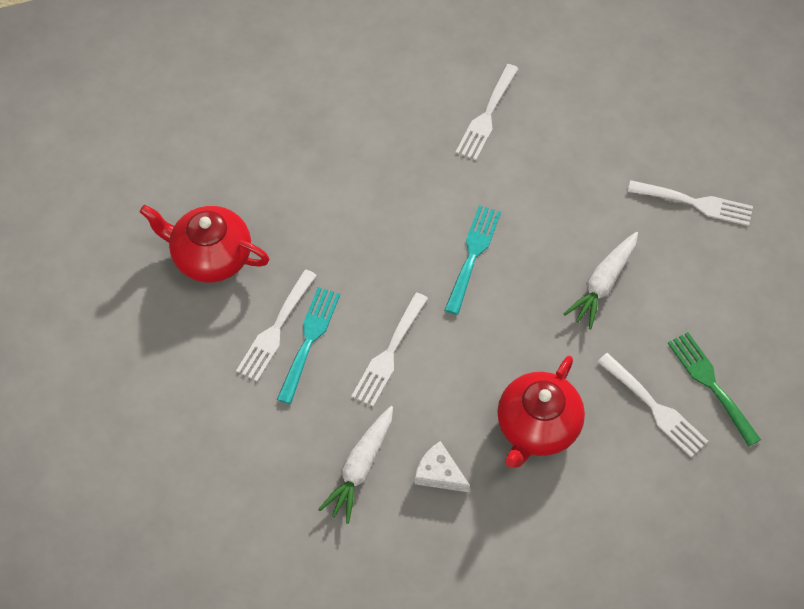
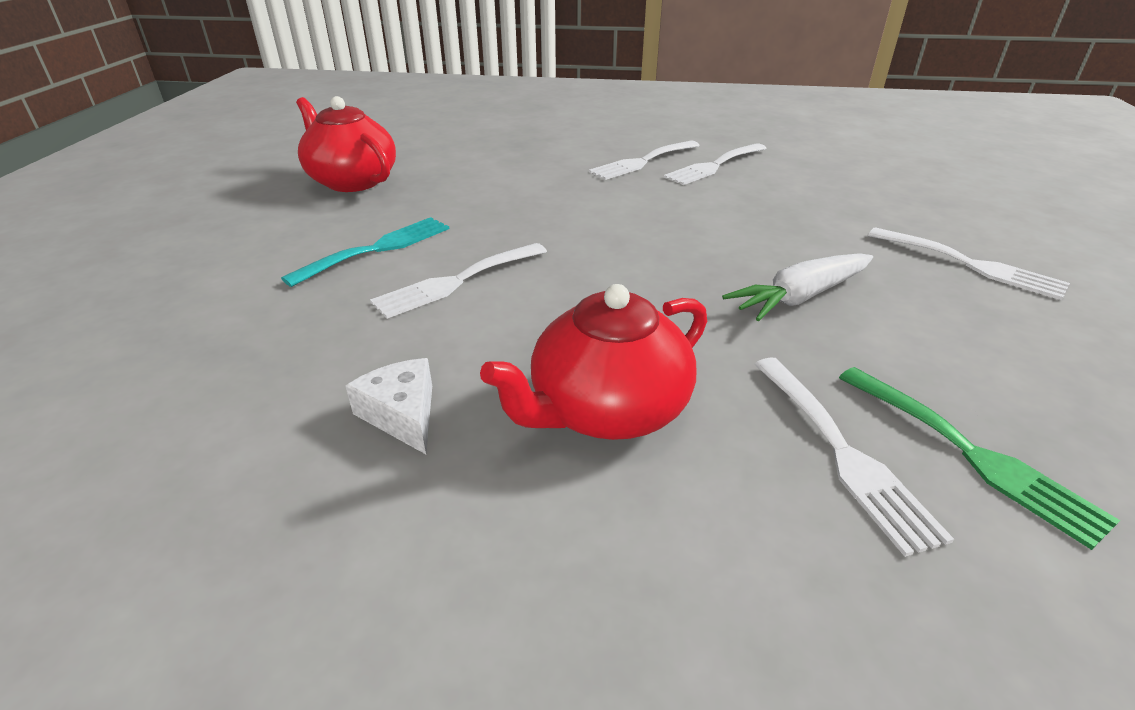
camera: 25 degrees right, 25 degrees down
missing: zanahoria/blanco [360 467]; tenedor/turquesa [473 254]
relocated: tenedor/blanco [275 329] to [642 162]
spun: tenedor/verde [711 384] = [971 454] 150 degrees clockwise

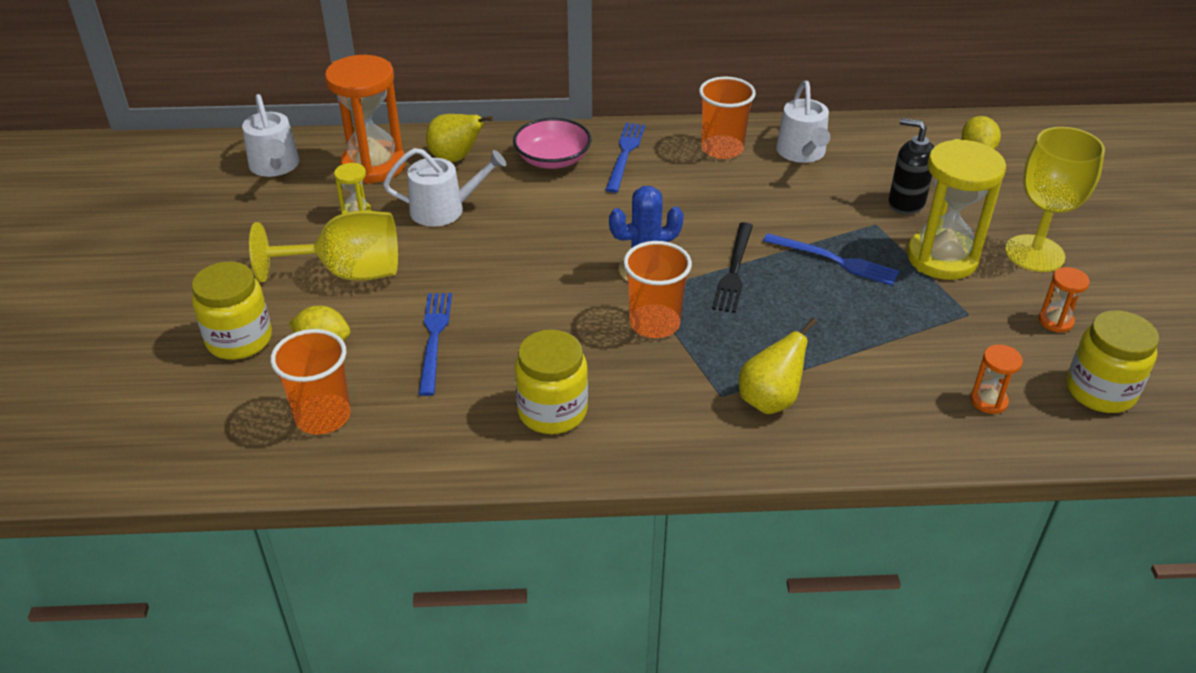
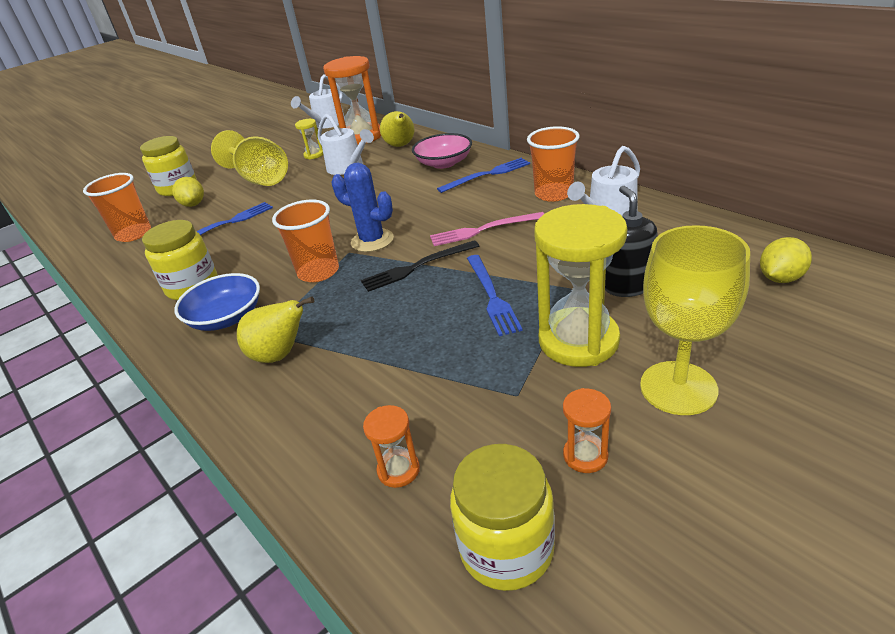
camera: 55 degrees right, 5 degrees down
appeared: cuenco/azul [226 318]; tenedor/rosa [483 230]

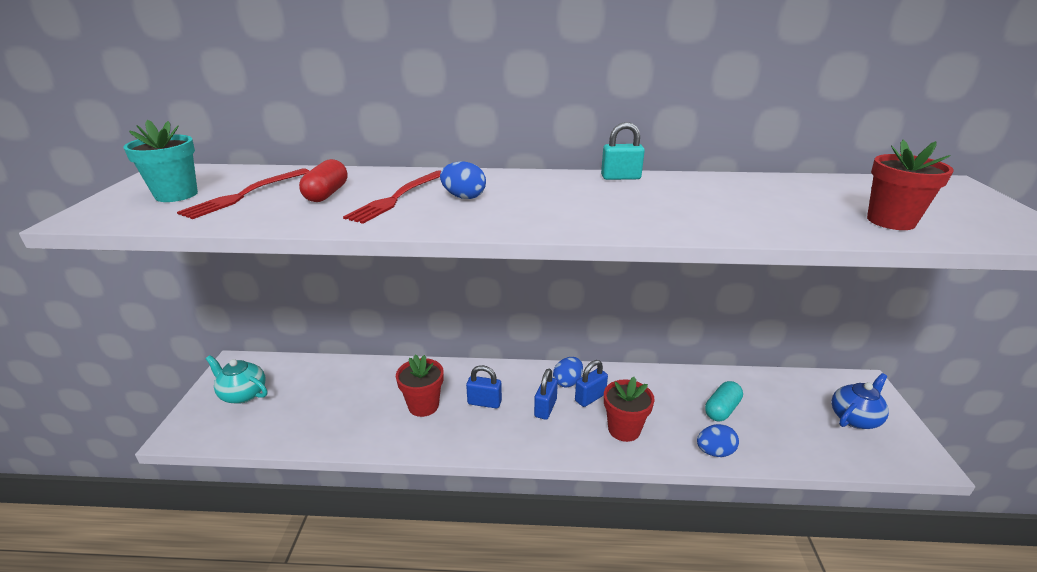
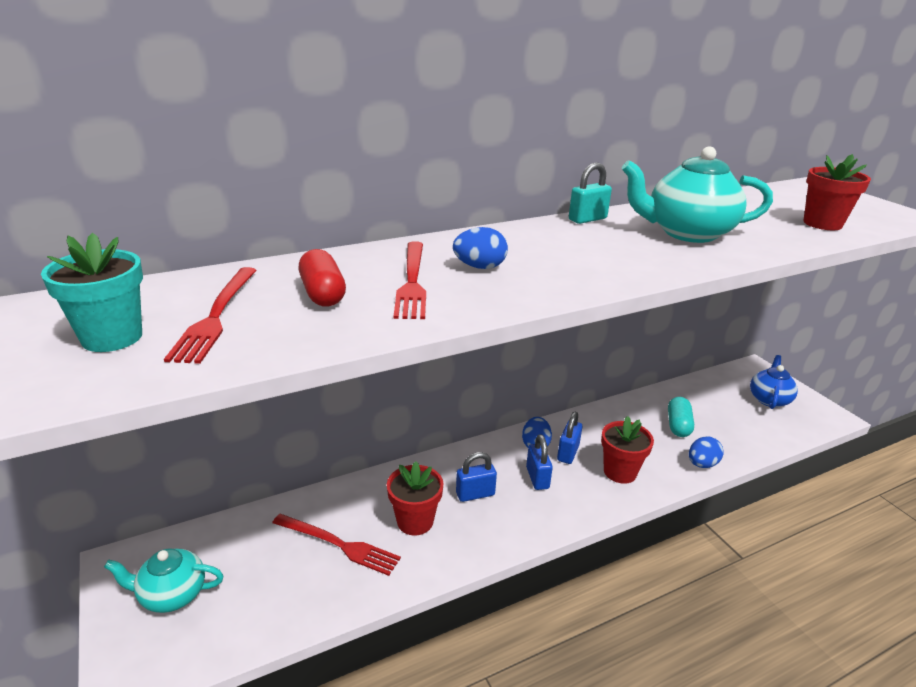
camera: 30 degrees left, 0 degrees up
appeared: tenedor/rojo [339 544]; tetera/turquesa [687 233]

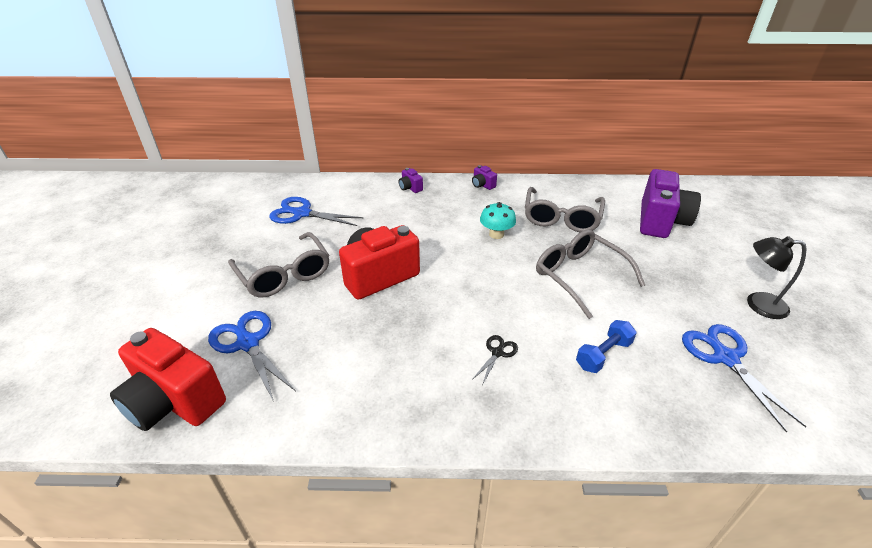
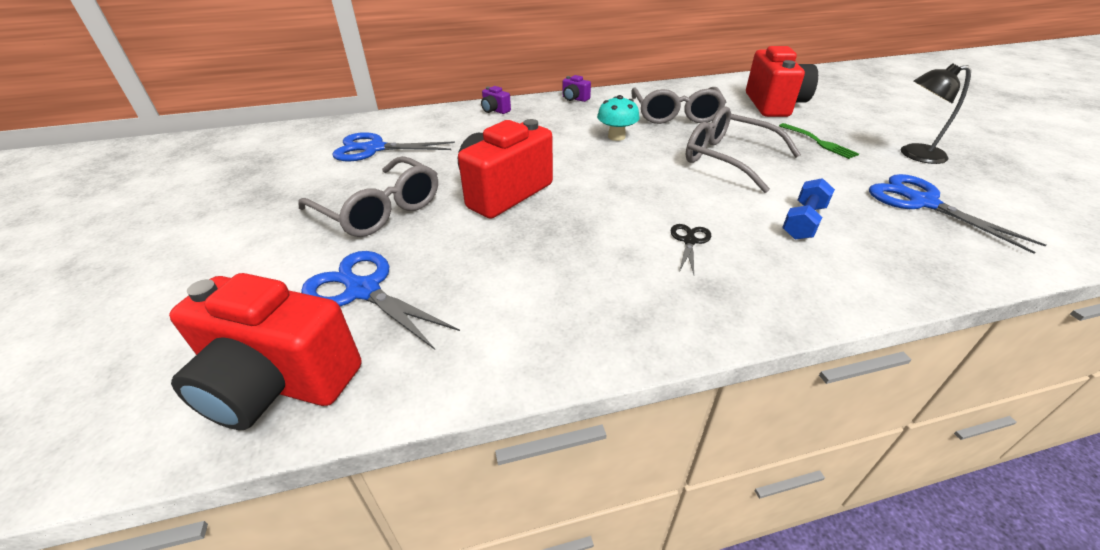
camera: 15 degrees left, 0 degrees up
appeared: tenedor/verde [819 142]
colour: cámara/morado [660 221] to cámara/rojo [774 105]

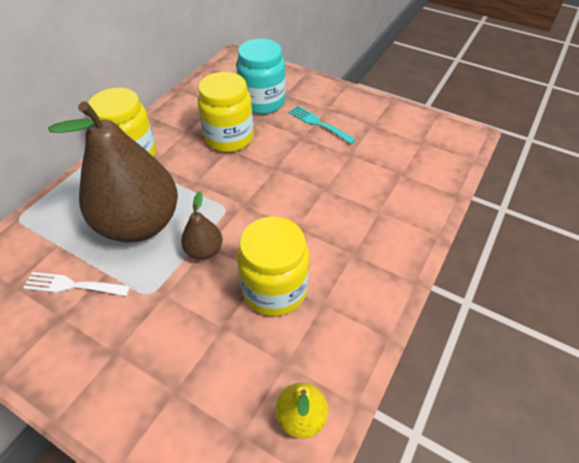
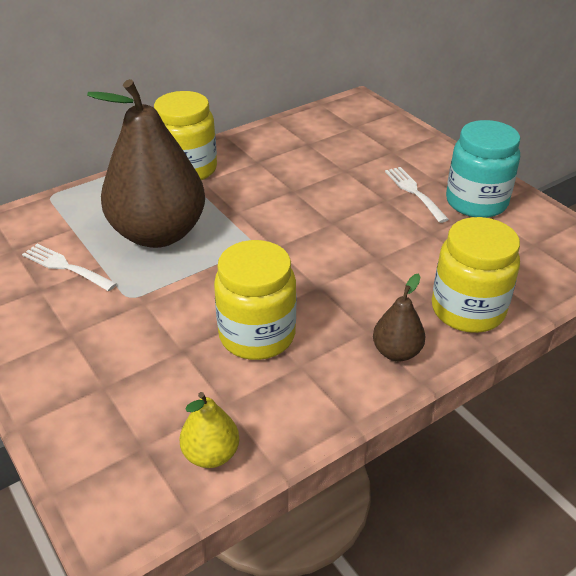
camera: 25 degrees right, 10 degrees down
relocated: pera/marrón [204 250] to [396 352]; tarro/amarillo [229 138] to [467 310]; tarro/turquesa [262 102] to [476 202]
colour: tenedor/turquesa [319 124] to tenedor/blanco [414 192]

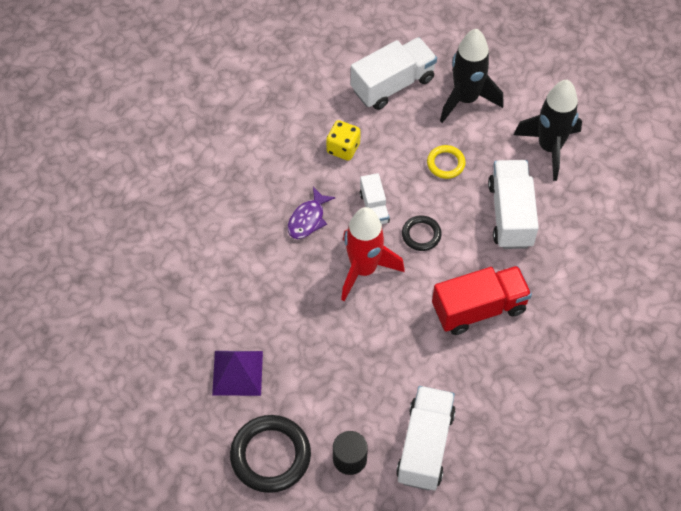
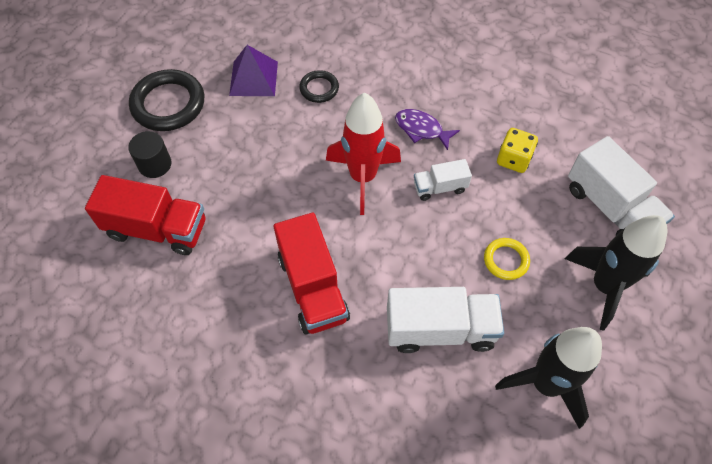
camera: 90 degrees right, 0 degrees up
relocated: anillo/negro [421 235] to [319 88]
colour: camión/blanco [425 446] to camión/rojo [157 229]

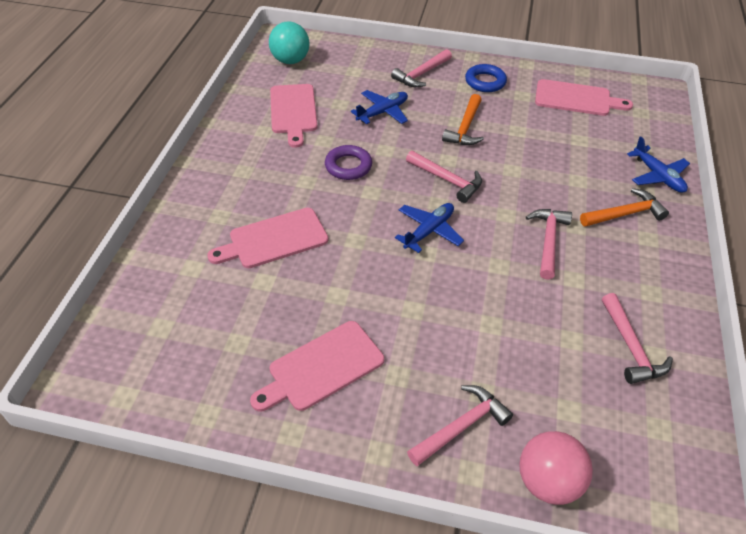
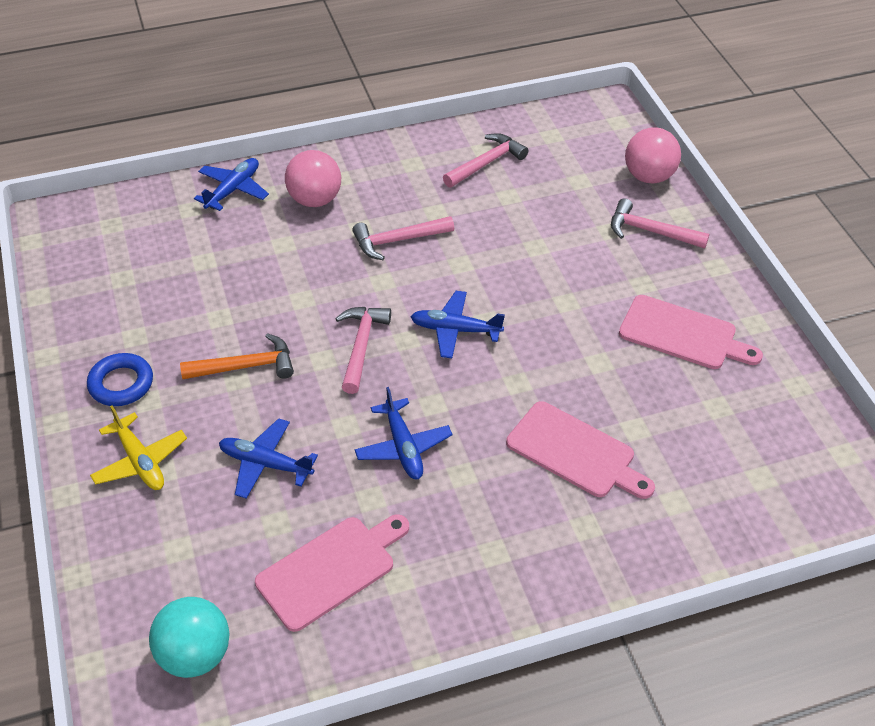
camera: 120 degrees left, 0 degrees up
missing: tabla de cortar/rosa [576 99]
exchanged: anillo/morado [348 166] to avión/azul [403 447]; martillo/rosa [421 74] to avión/amarillo [140 461]; martillo/naranja [625 214] to pelota/rosa [315 200]

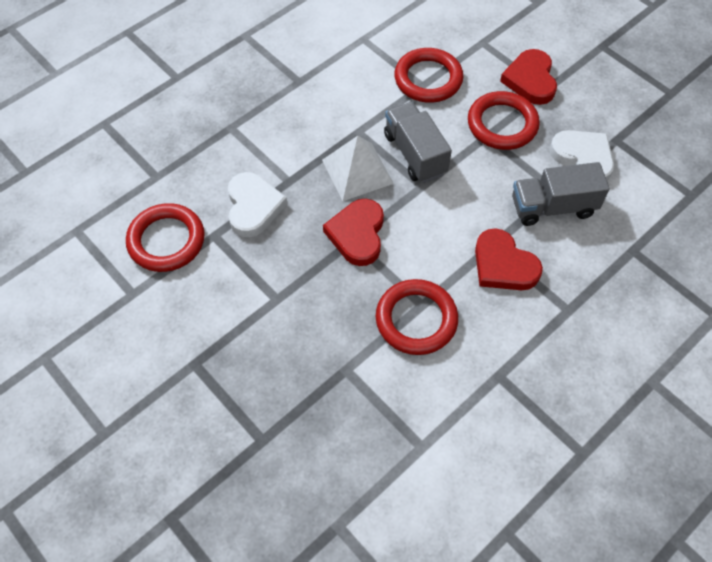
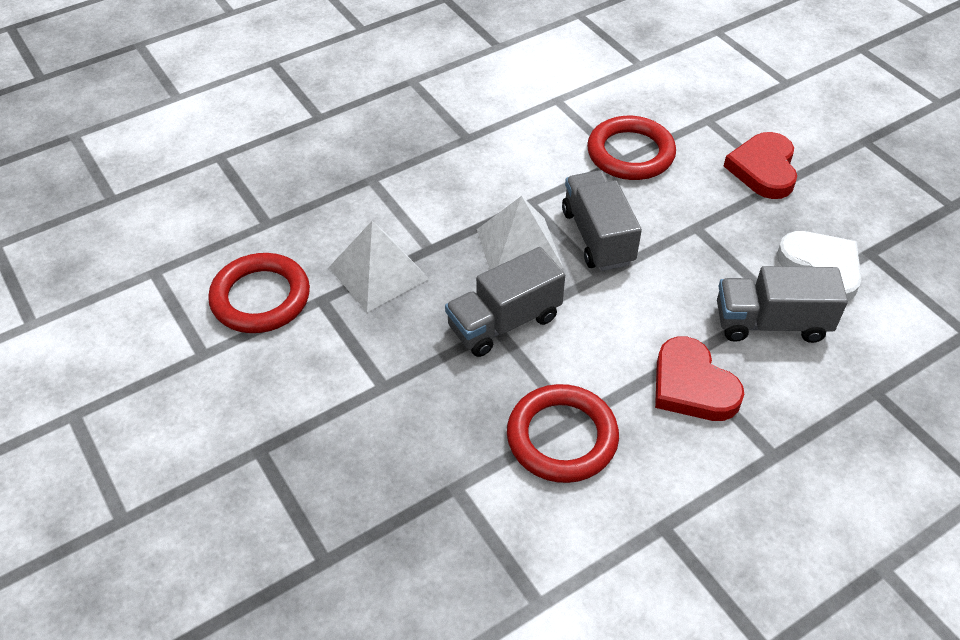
camera: 10 degrees right, 10 degrees down
missing: anillo/rojo [502 124]
exchanged: corazón/blanco [253 207] to pirámide/blanco [378 273]; corazón/rojo [357 234] to camión/gris [504 322]

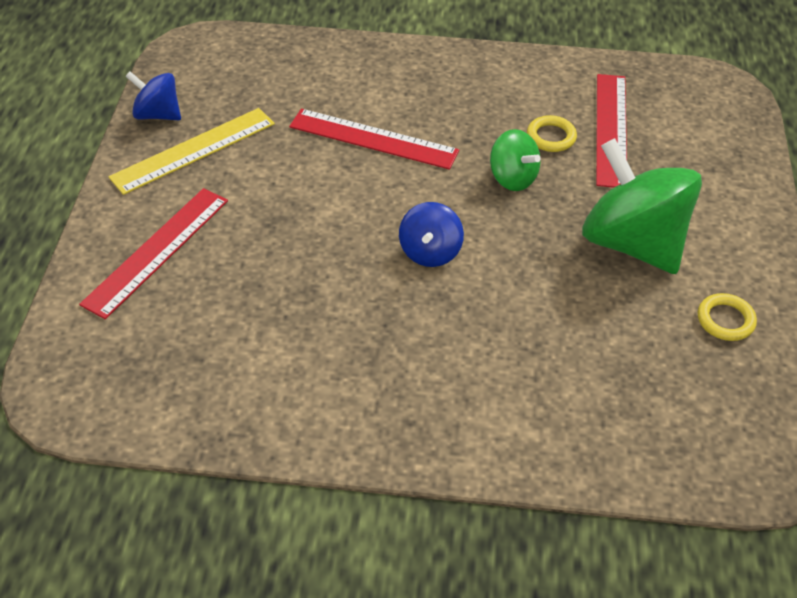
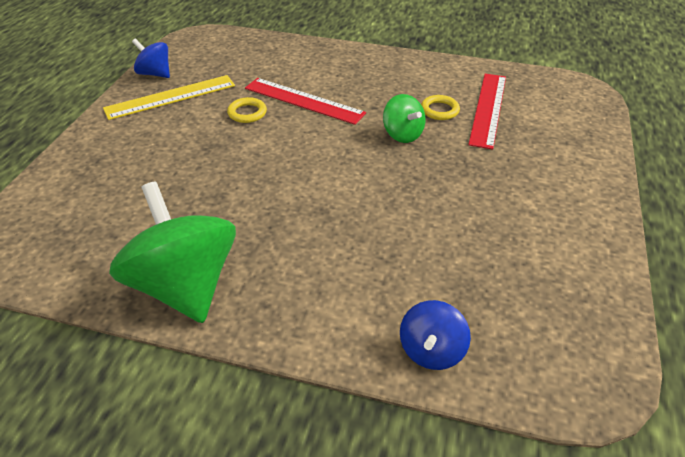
camera: 10 degrees right, 5 degrees down
missing: regla/rojo [157 251]
relocated: peonza/azul [430 252] to [431 350]; peonza/verde [632 243] to [185 285]; anillo/amarillo [725 320] to [247 113]

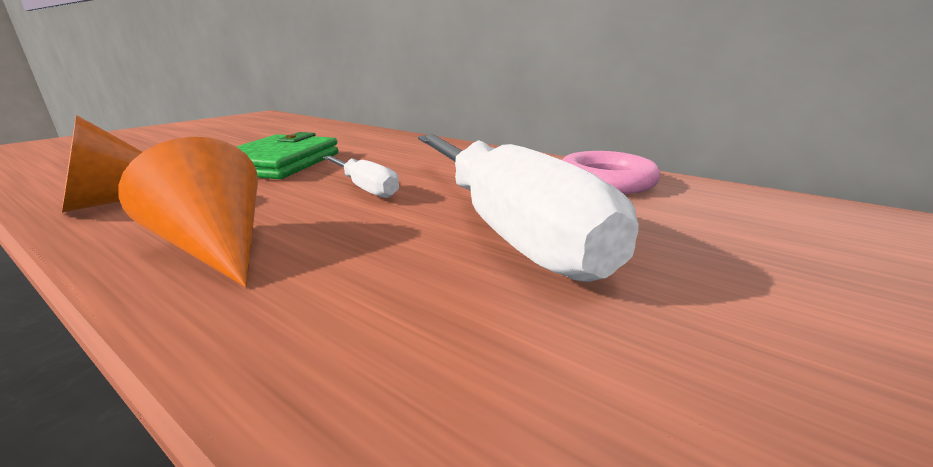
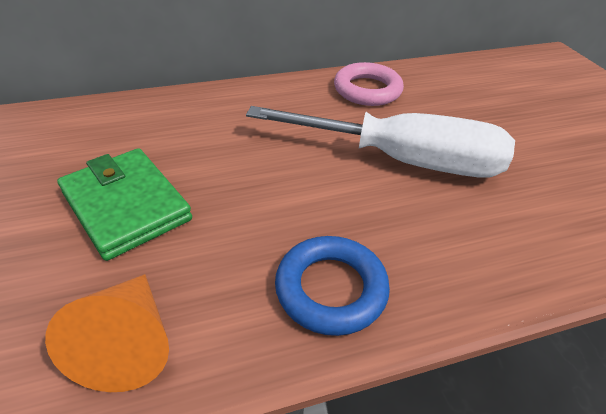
camera: 55 degrees left, 20 degrees up
missing: destornillador/blanco [365 188]
exchanged: cono/naranja [216 248] to anillo/azul [331 289]

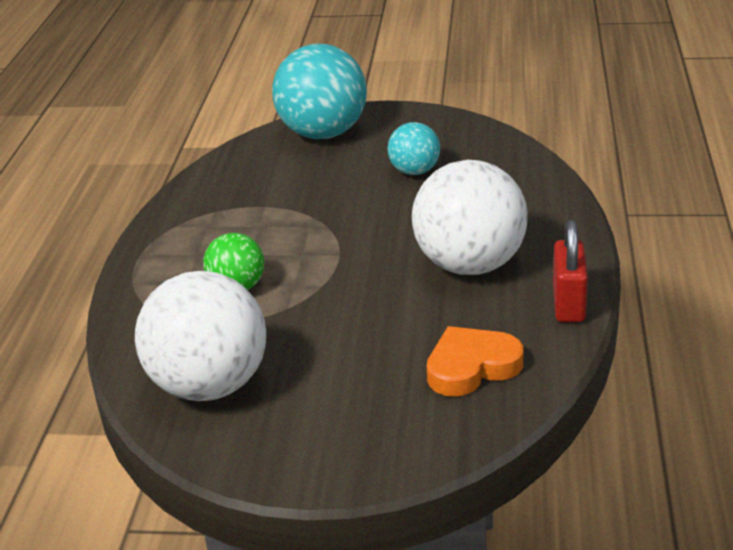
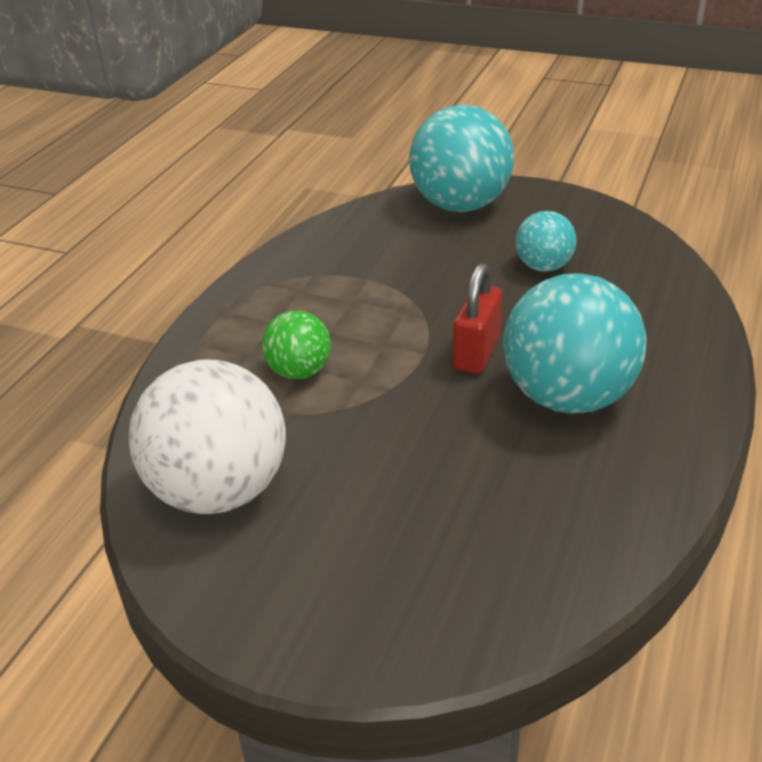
camera: 15 degrees right, 5 degrees up
missing: corazón/naranja [471 367]
relocated: candado/rojo [568 304] to [476 353]
colour: pelota/blanco [470 265] to pelota/turquesa [568 397]

